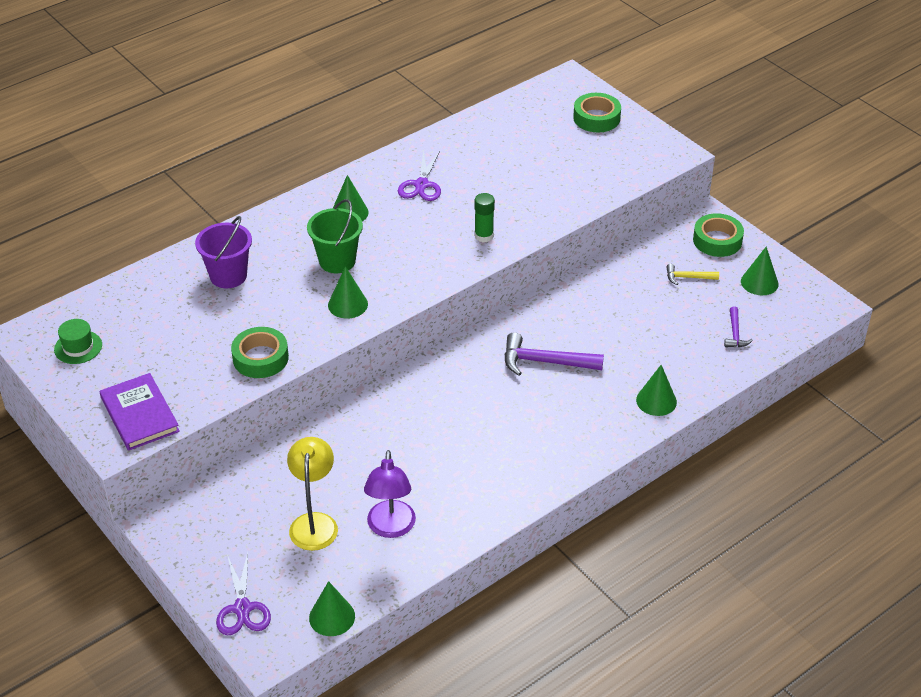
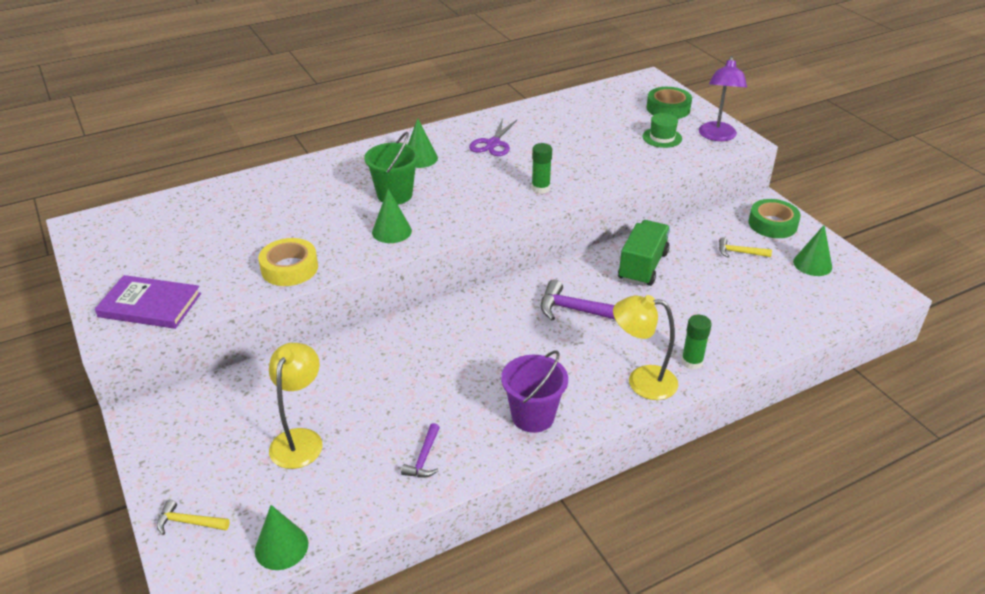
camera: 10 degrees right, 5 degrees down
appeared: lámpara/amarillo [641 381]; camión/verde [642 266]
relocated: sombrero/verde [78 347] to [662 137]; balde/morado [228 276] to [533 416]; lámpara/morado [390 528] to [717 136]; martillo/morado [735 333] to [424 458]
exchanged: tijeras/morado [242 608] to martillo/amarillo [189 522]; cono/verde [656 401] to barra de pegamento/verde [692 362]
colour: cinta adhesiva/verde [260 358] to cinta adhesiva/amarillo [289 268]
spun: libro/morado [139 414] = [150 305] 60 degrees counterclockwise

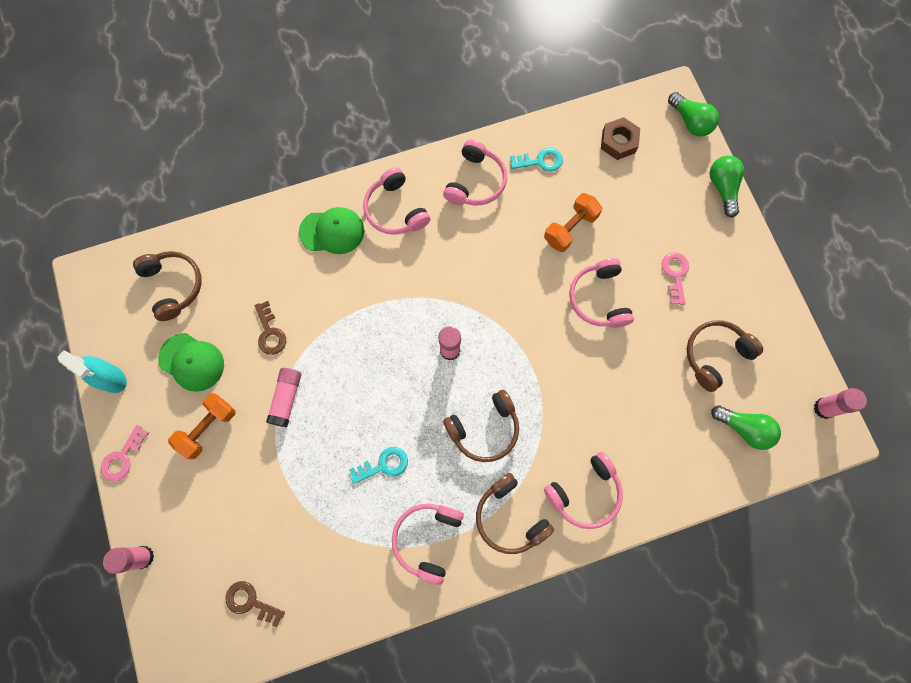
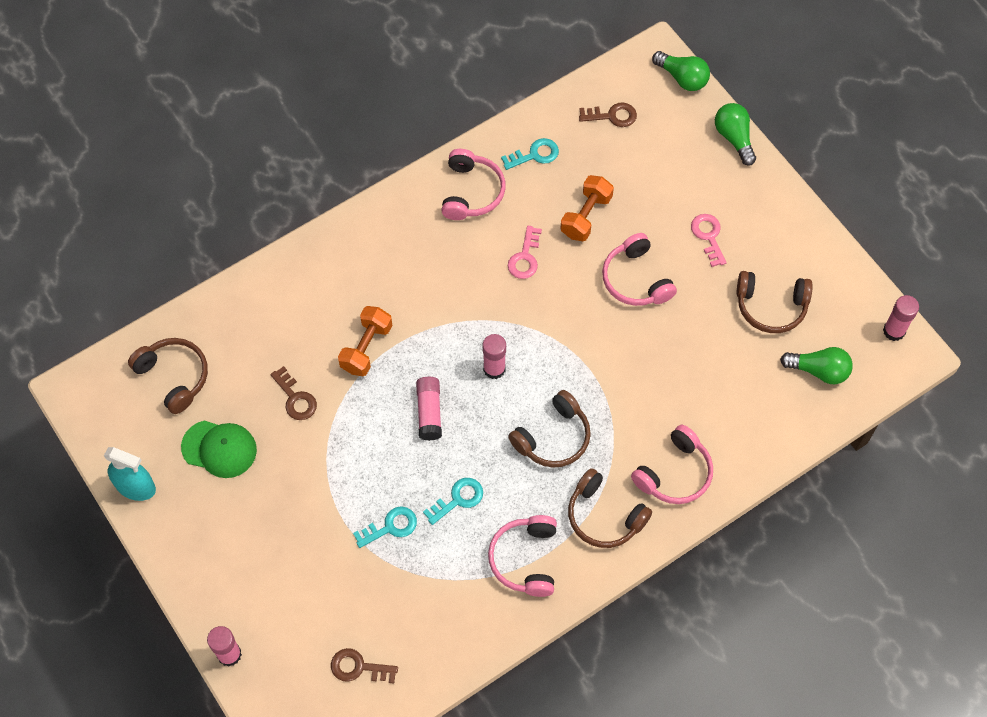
camera: 15 degrees left, 10 degrees down
missing: gorra/verde [332 231]; auriculares/rosa [395 210]
appeared: llave/turquesa [390 527]
relocated: llave/rosa [122 457] to [525 257]; mancuerna/naranja [208 428] to [366 348]; barra de pegamento/rosa [286 398] to [429 412]
exchanged: tuerca/marrón [618 142] to llave/marrón [612 116]
spun: auriculares/marrón [715 355] = [771 306] 120 degrees counterclockwise

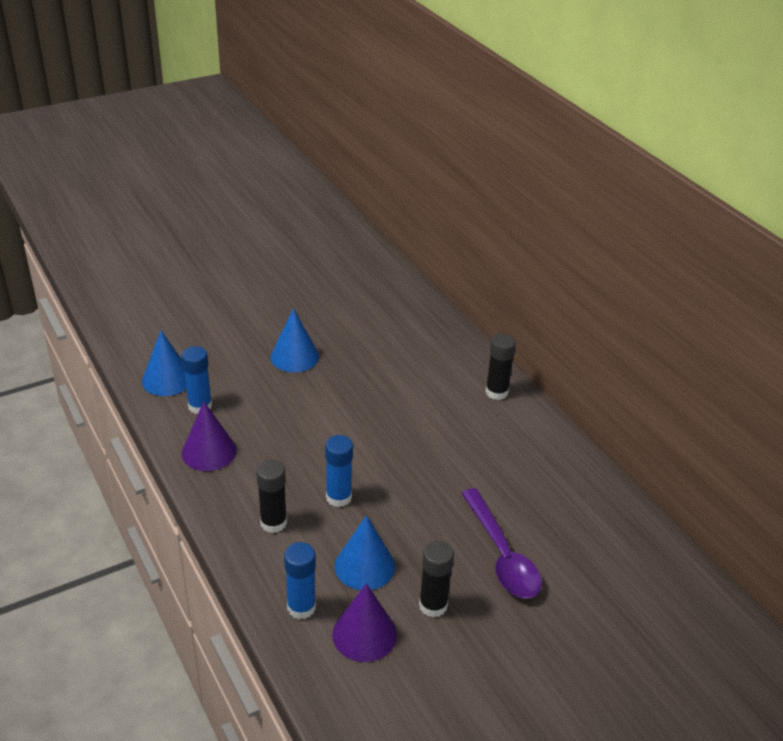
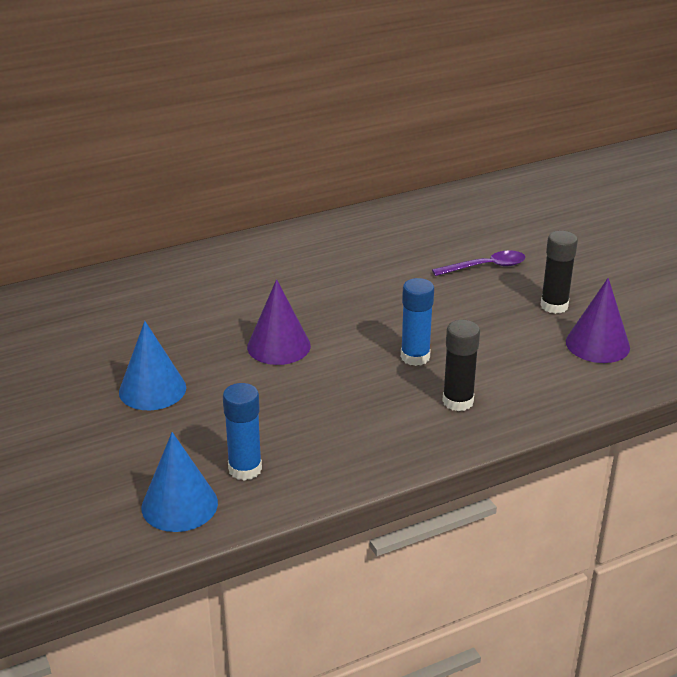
camera: 85 degrees left, 5 degrees down
missing: barra de pegamento/azul [301 607]; cono/azul [364 566]; barra de pegamento/negro [496 392]
relocated: cono/morado [209 451] to [278 346]
size: cuchara/morado [502 555] = [486 267] x0.66

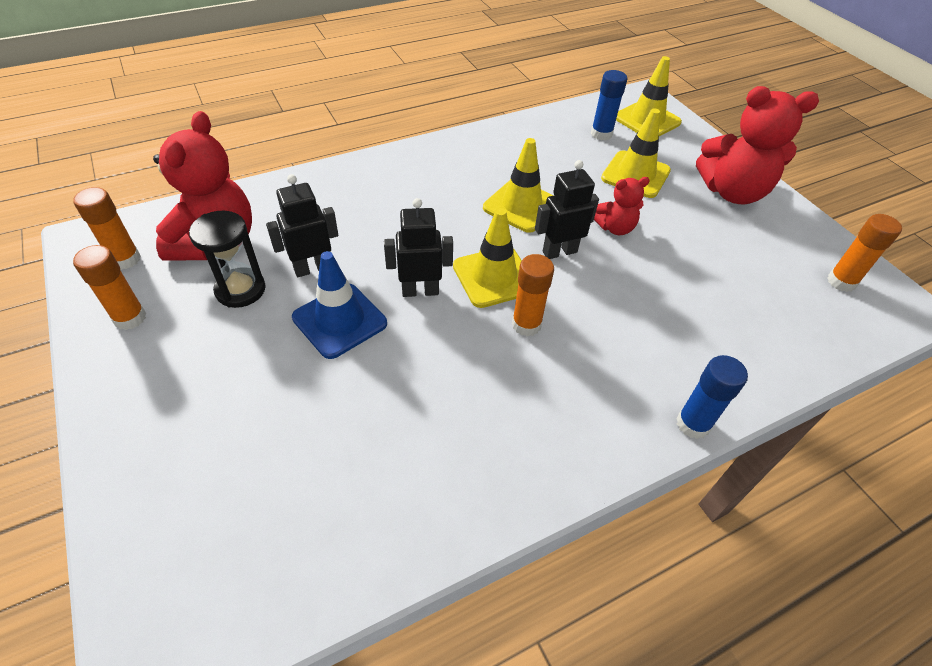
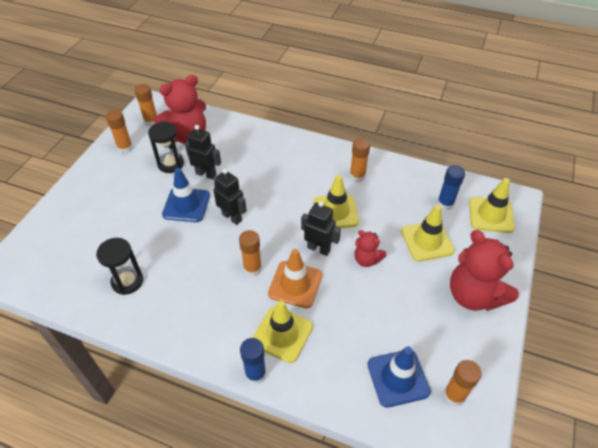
camera: 50 degrees right, 0 degrees up
appeared: reloj de arena/negro [127 281]; cono de tráfico/naranja [295 284]; barra de pegamento/naranja [357 176]; cono de tráfico/azul [398 378]
relocated: cono de tráfico/amarillo [494 277] to [282 334]

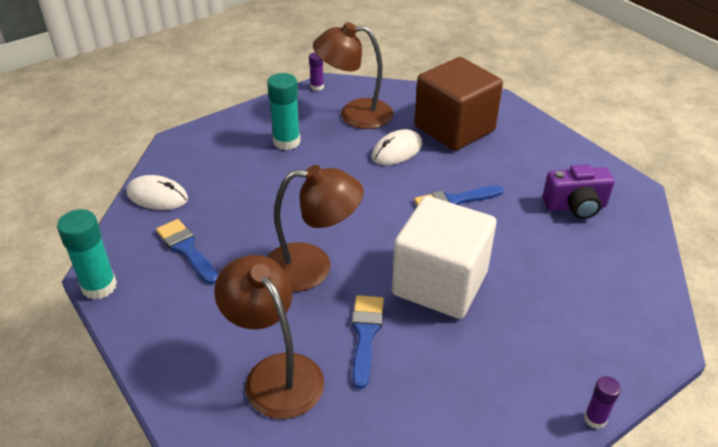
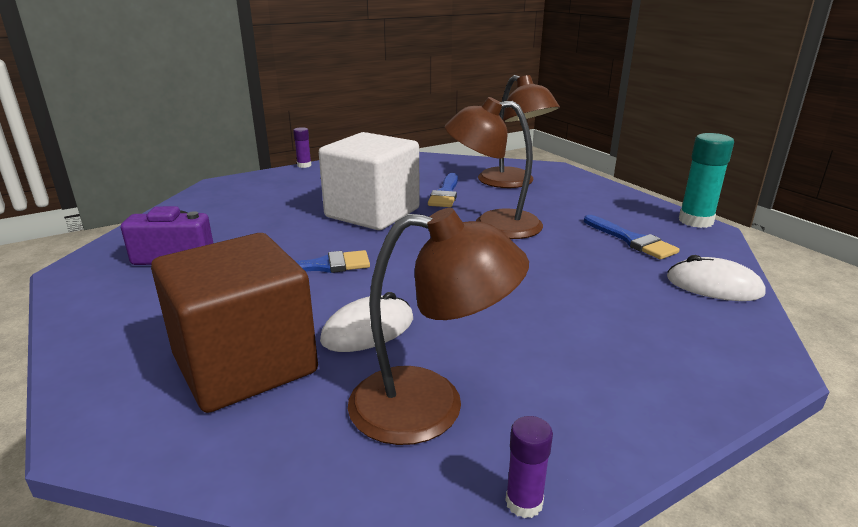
camera: 175 degrees left, 15 degrees down
missing: barra de pegamento/turquesa [286 142]

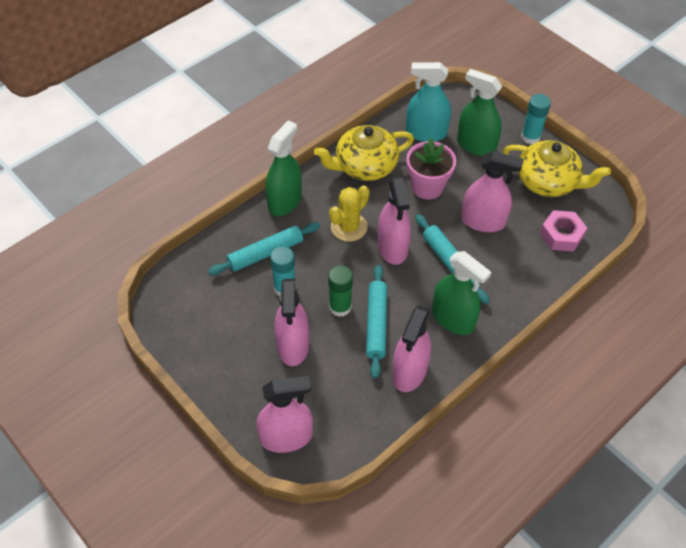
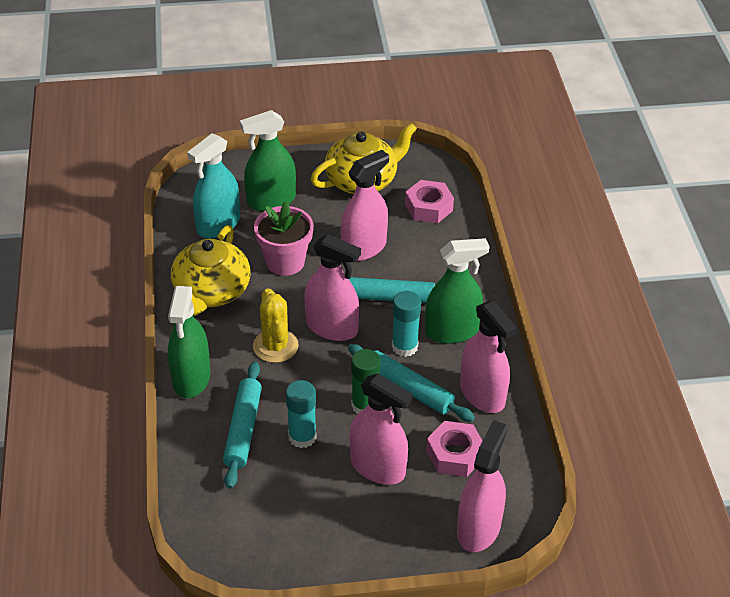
camera: 55 degrees left, 10 degrees down
appeared: tuerca/rosa [455 454]
relocated: barra de pegamento/turquesa [530 137] to [404 347]
spun: pulverizador/verde [285 201] = [191 378] 150 degrees counterclockwise

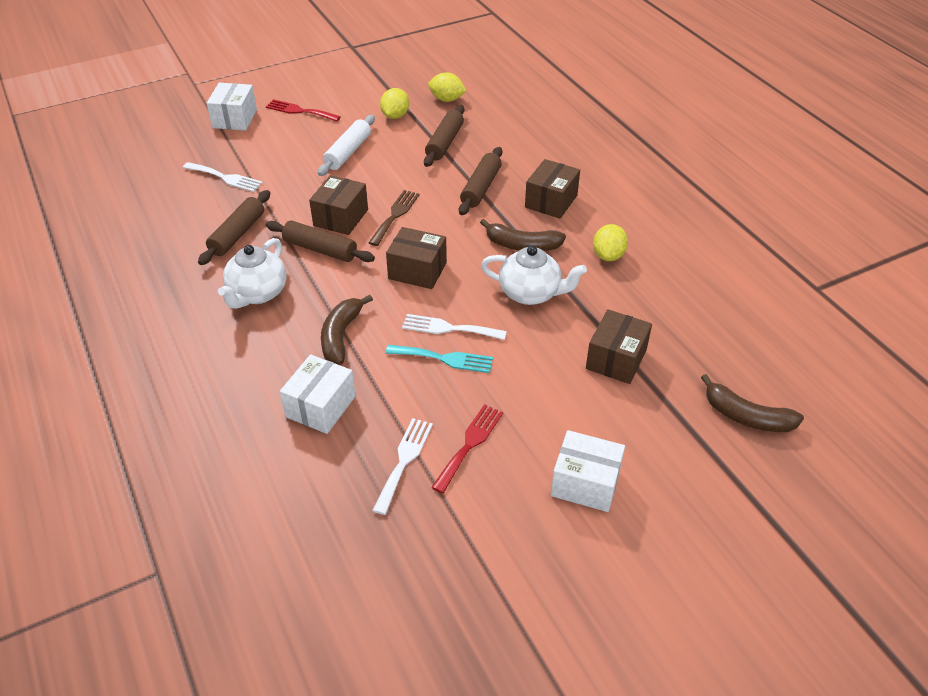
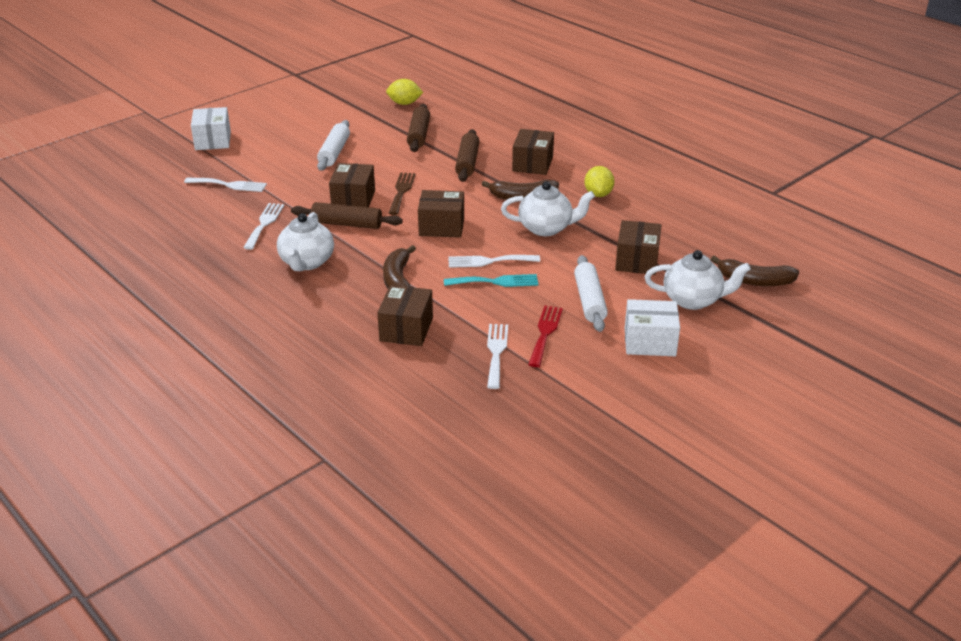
camera: 15 degrees left, 10 degrees down
missing: tenedor/rojo [300 111]; limón/amarillo [395 116]
appeared: rodillo/blanco [589 301]; tetera/blanco [693 300]
exchanged: rodillo/marrón [237 234] to tenedor/blanco [264 224]
colour: caja/blanco [320 406] to caja/marrón [406 329]

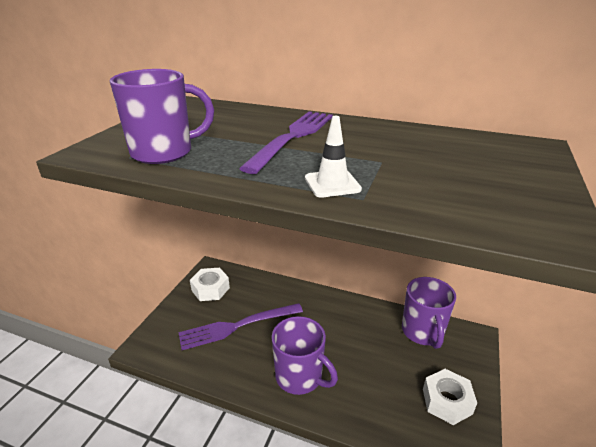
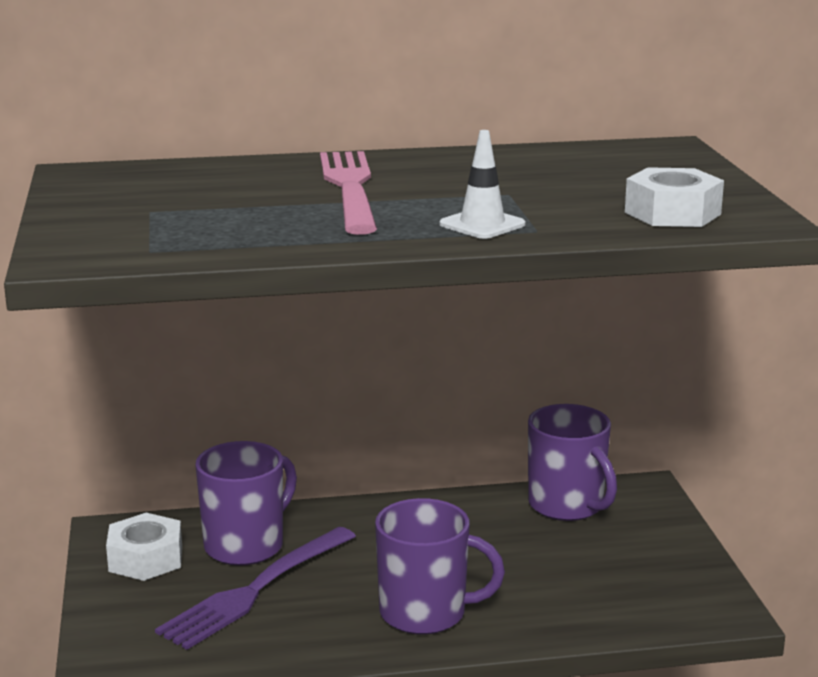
camera: 30 degrees left, 10 degrees down
relocated: taza/morado [164 152] to [246 546]; tuerca/blanco [447 401] to [672 213]
colour: tenedor/morado [293 137] to tenedor/rosa [349 188]

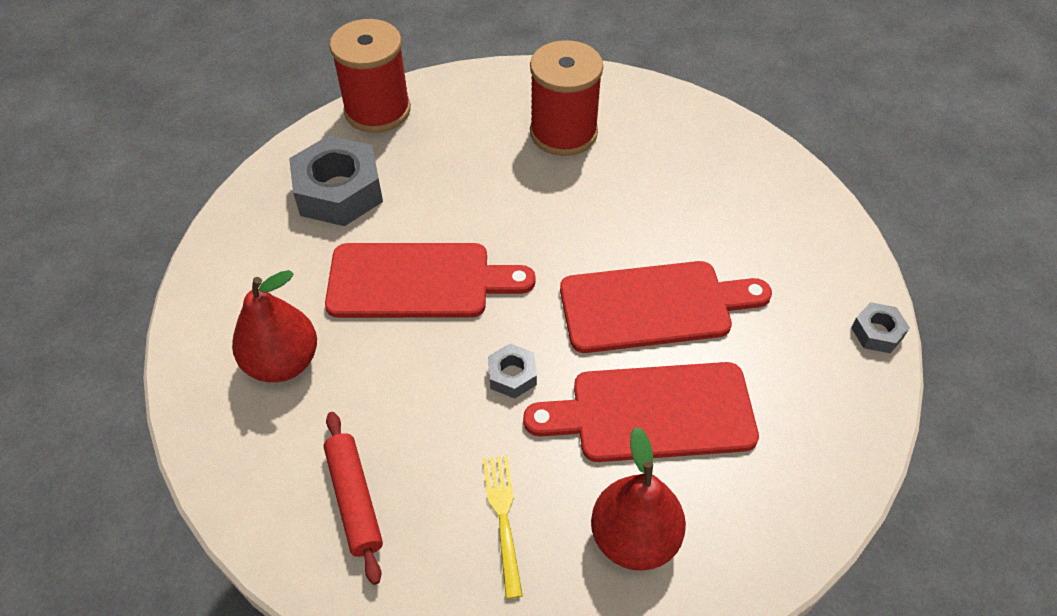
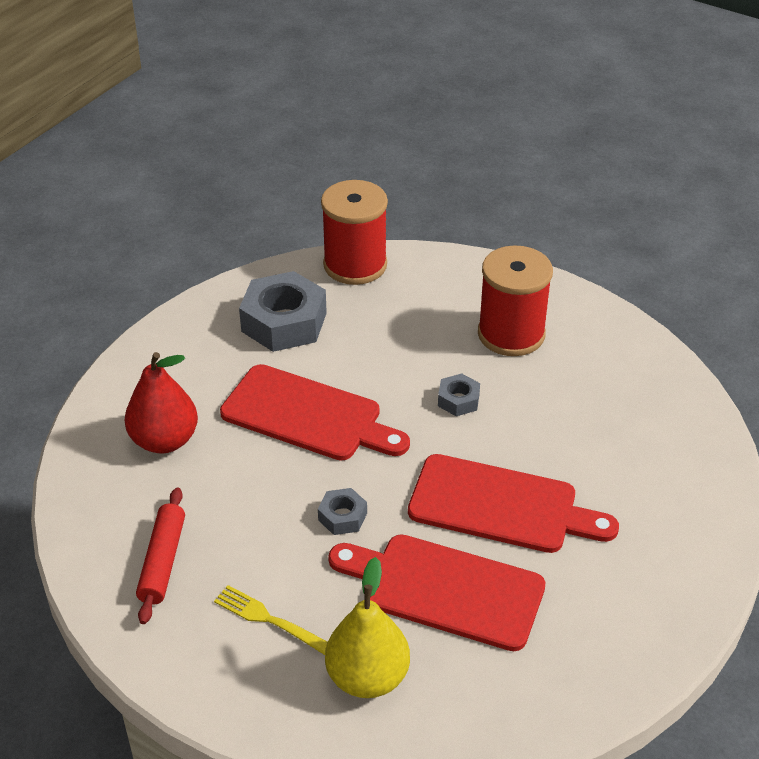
camera: 25 degrees right, 10 degrees down
relocated: tuerca/gris [877 332] to [458 400]
colour: pera/rojo [634 538] to pera/amarillo [367 677]
spun: tenedor/amarillo [503 518] = [270 620] 75 degrees counterclockwise

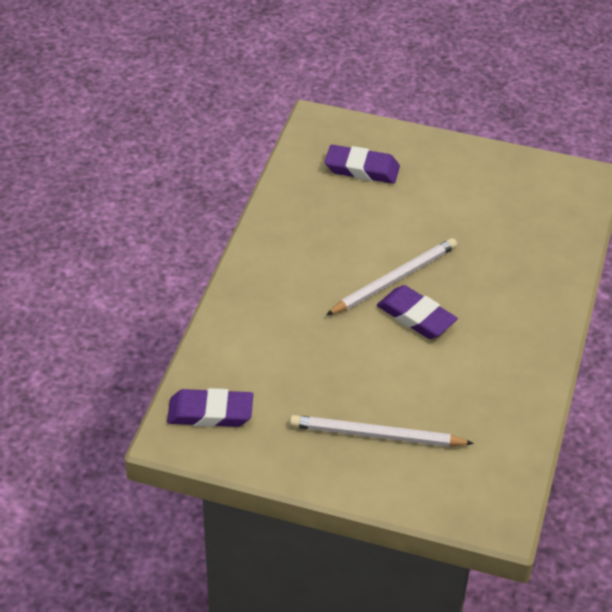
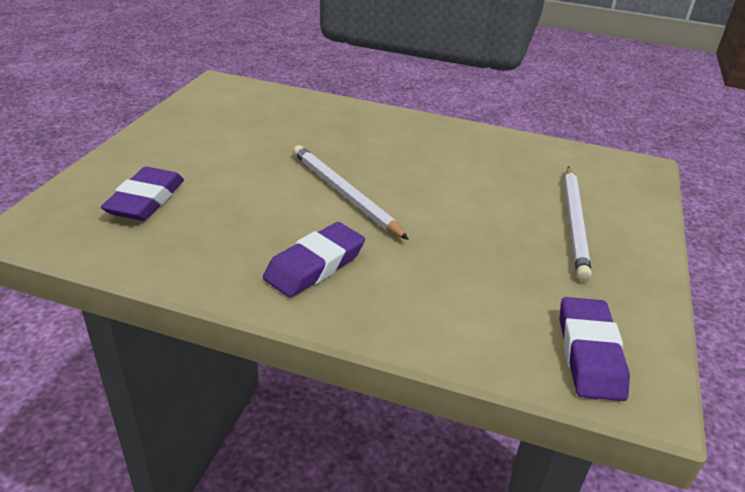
camera: 90 degrees left, 10 degrees down
relocated: goma de borrar/morado [416 317] to [315 265]

